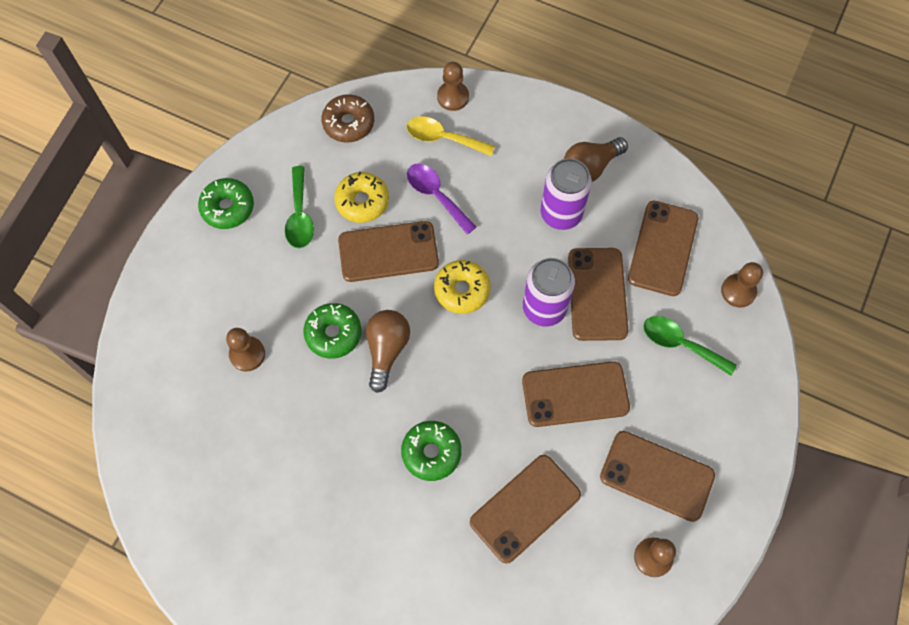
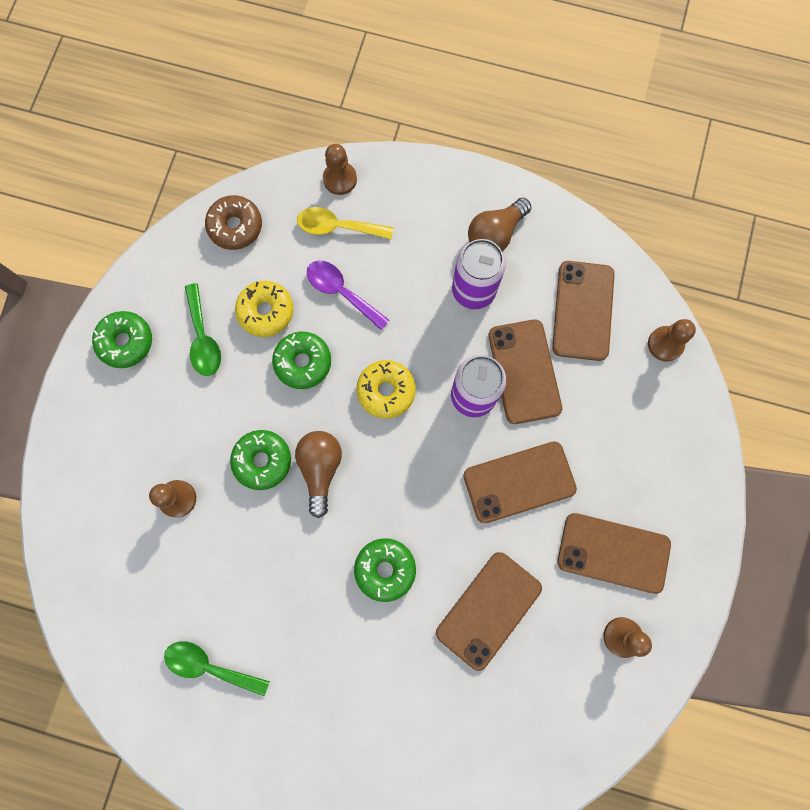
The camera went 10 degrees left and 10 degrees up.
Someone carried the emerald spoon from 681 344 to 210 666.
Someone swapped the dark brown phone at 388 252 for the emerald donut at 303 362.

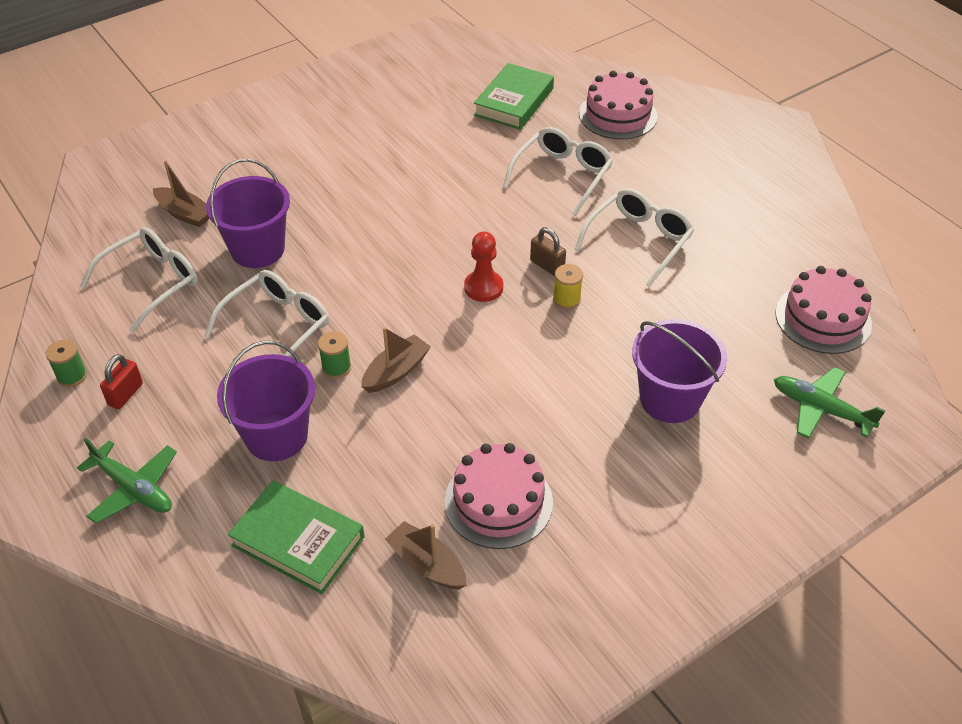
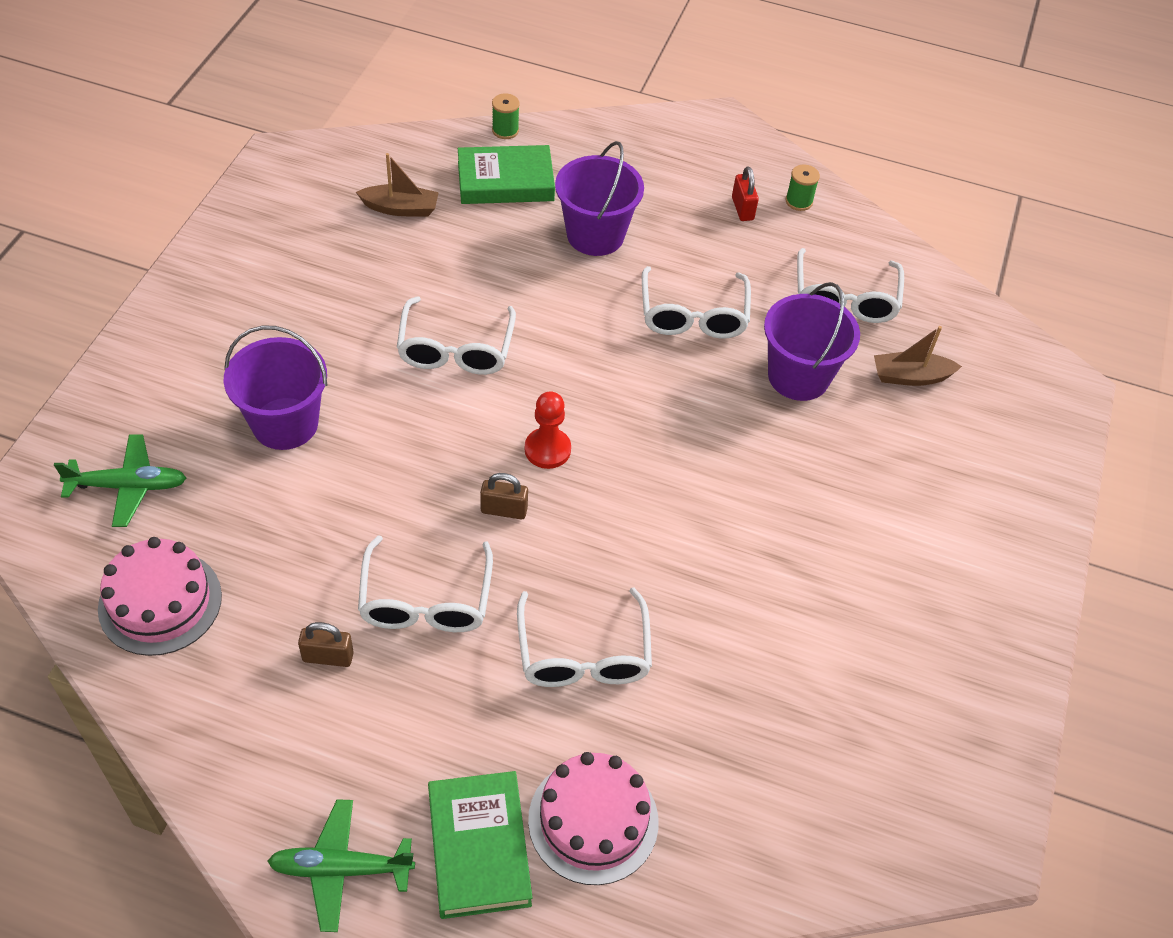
The camera went 140 degrees right and 5 degrees up.
Someone took away the dark brown sailboat at 396 371.
Someone took away the pink cake at 498 502.
Someone took away the yellow bobbin at 566 299.
Someone put down the dark brown lock at 328 657.
Someone put down the pure white glasses at 456 349.
Someone carried the emerald plane from 134 488 to 340 869.
Someone carried the emerald bobbin from 336 367 to 505 130.
Someone carried the emerald hardcover from 514 102 to 479 848.

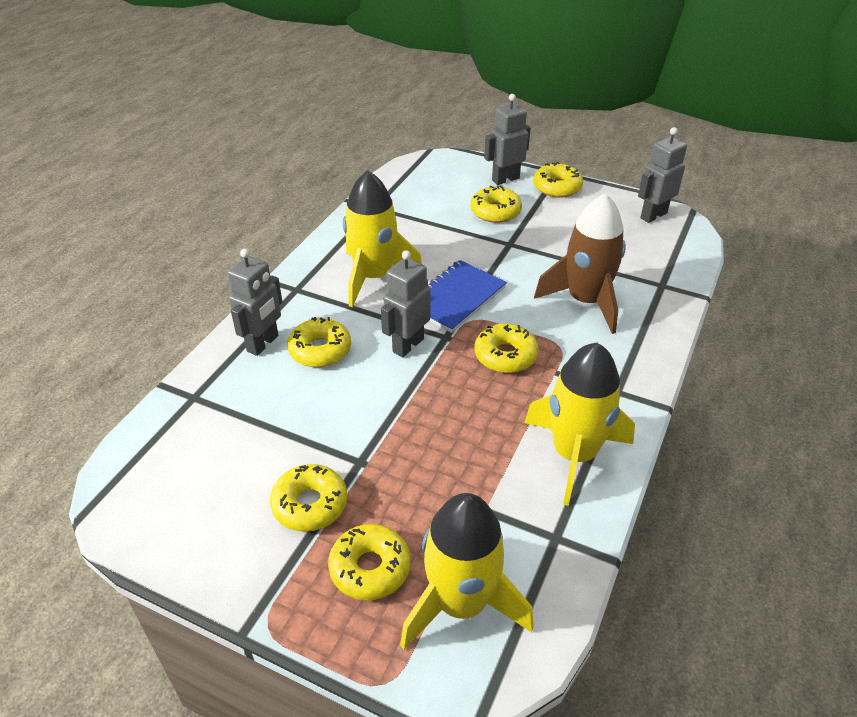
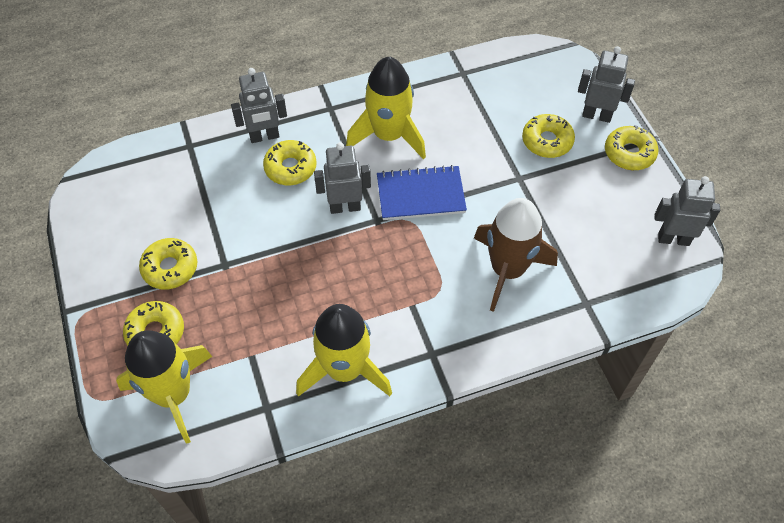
The camera went 45 degrees right and 15 degrees up.
Someone took away the yellow donut at 505 355.

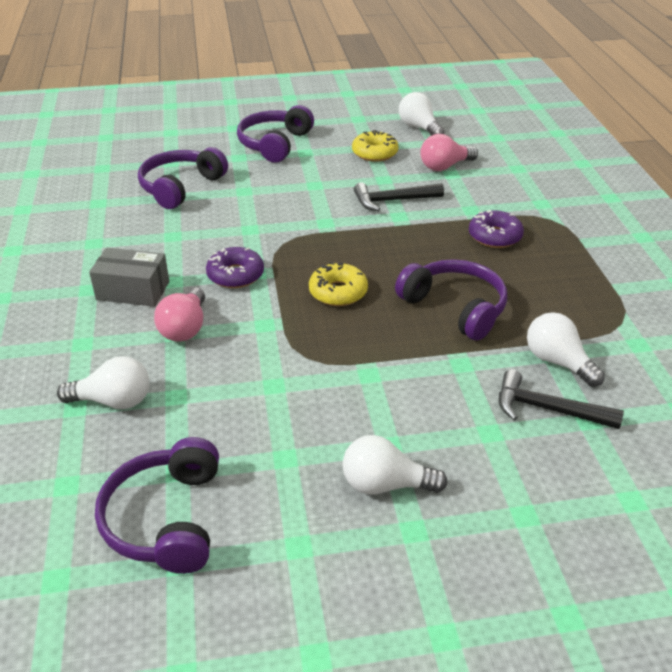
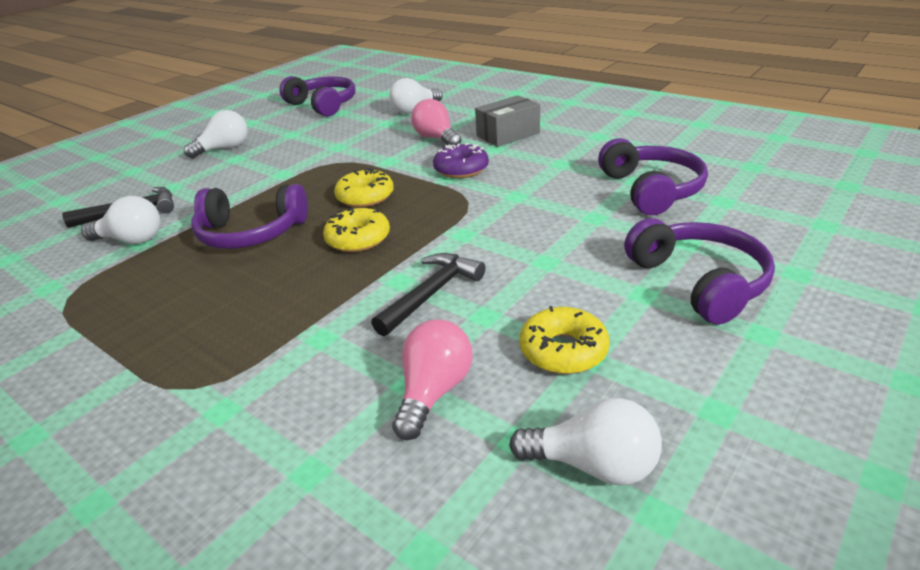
The camera went 140 degrees right and 5 degrees down.
Someone took away the purple donut at 495 236.
Someone put down the yellow donut at 358 239.

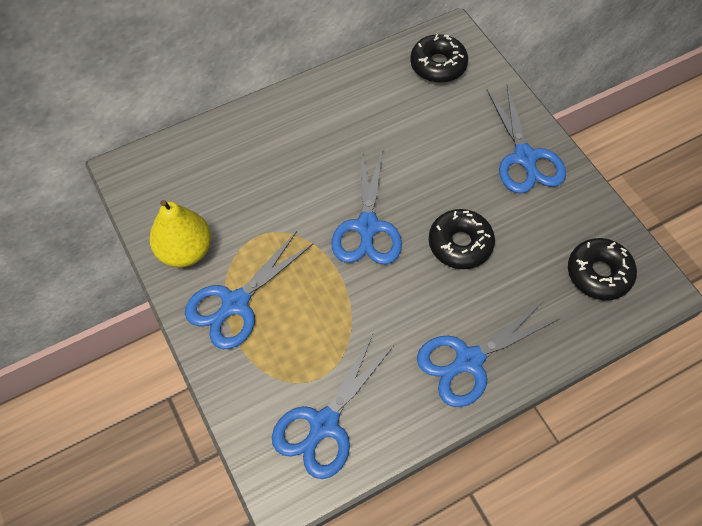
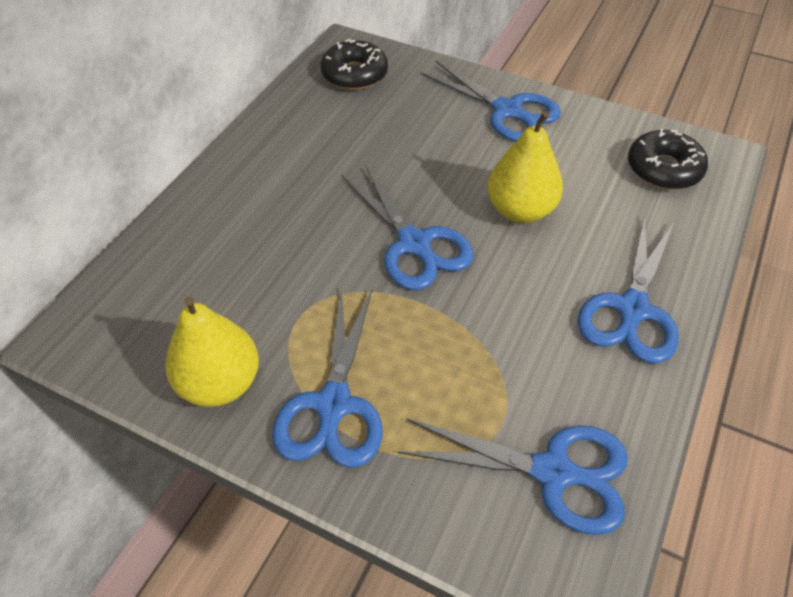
The camera went 35 degrees left and 10 degrees down.
Someone swapped the jet-black donut at 460 244 for the yellow pear at 520 210.
Someone rotated the royal blue shears at 323 425 by 75 degrees counterclockwise.

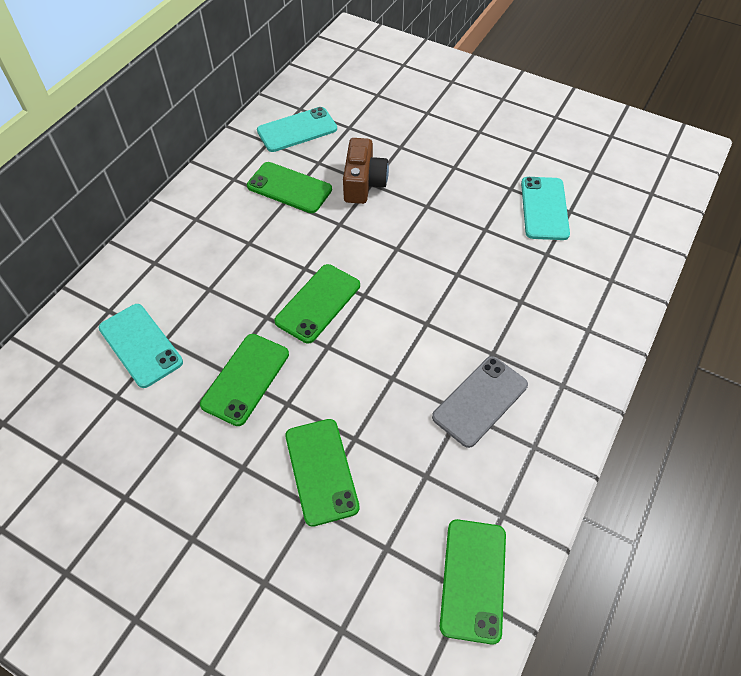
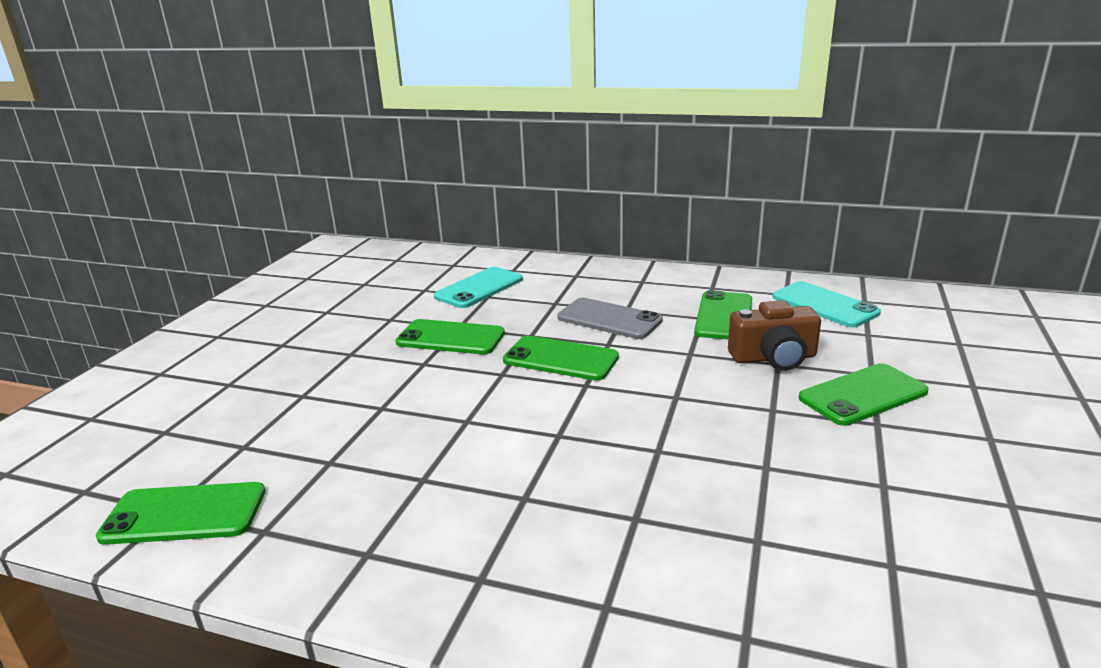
The camera went 80 degrees right and 30 degrees down.
Someone took away the turquoise phone at 544 208.
Someone carried the emerald phone from 321 471 to 863 395.
Someone carried the gray phone from 480 401 to 609 319.

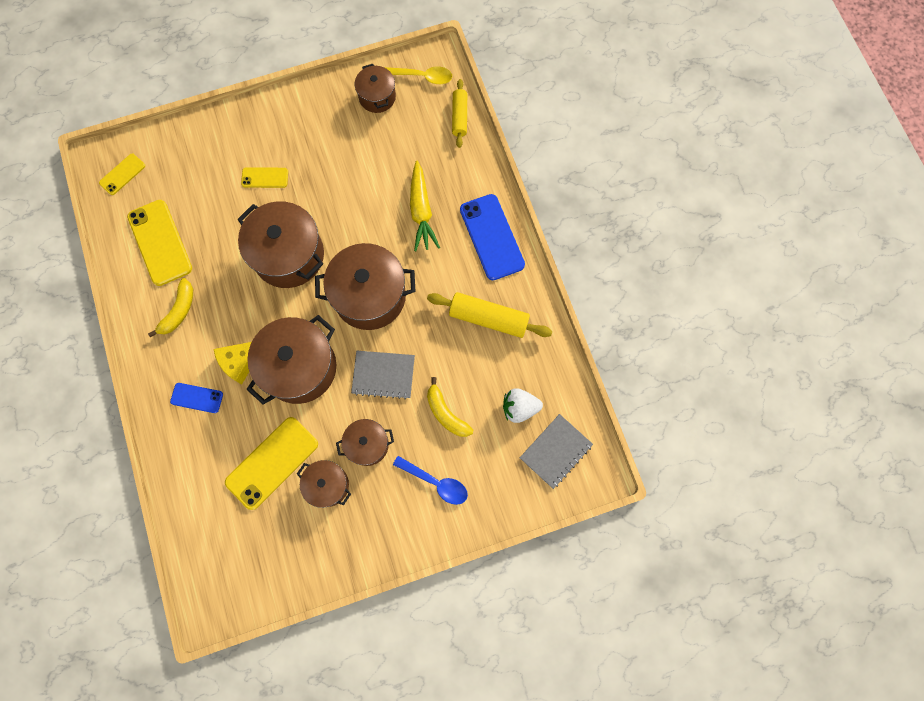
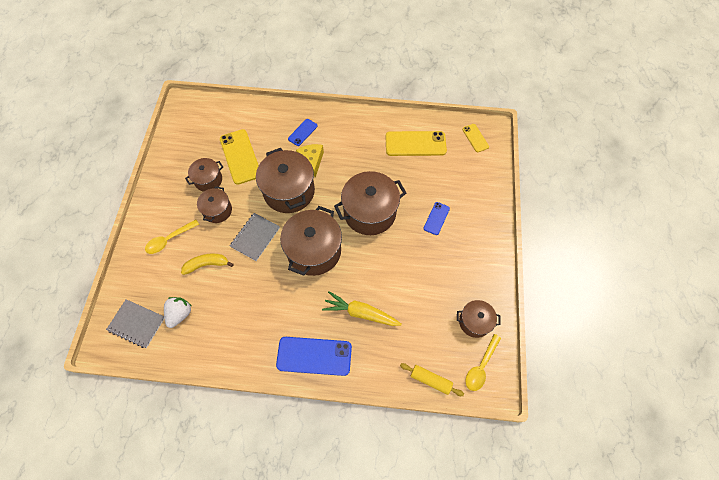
The camera went 115 degrees right and 10 degrees down.
Someone took away the yellow toy banana at 179 311.
Someone took away the yellow pastry roller at 488 318.
Someone repainted the yellow phone at 265 178, which became the royal blue phone at 436 218.
Someone repainted the royal blue spoon at 436 482, which became the yellow spoon at 169 240.
Someone rotated the gray exercise book at 555 451 by 45 degrees counterclockwise.

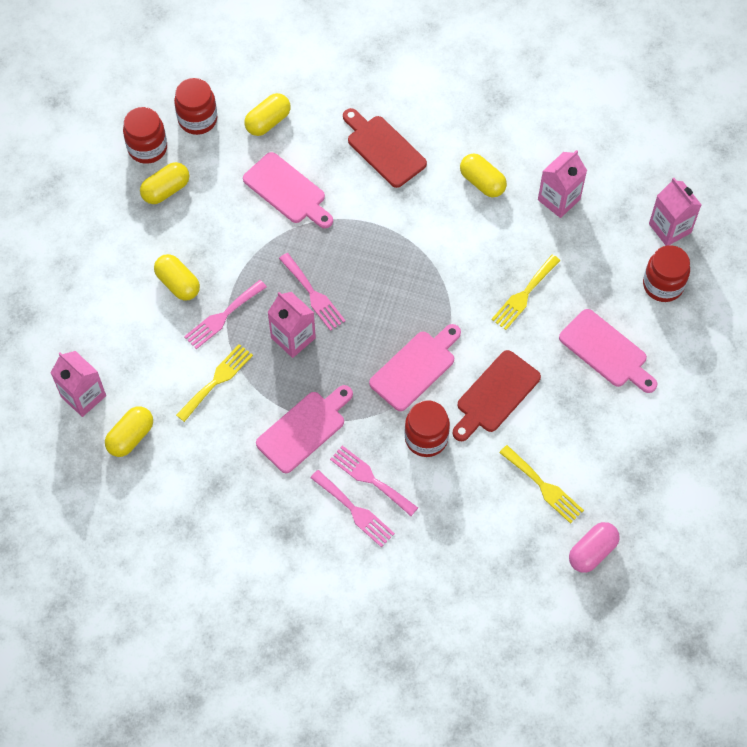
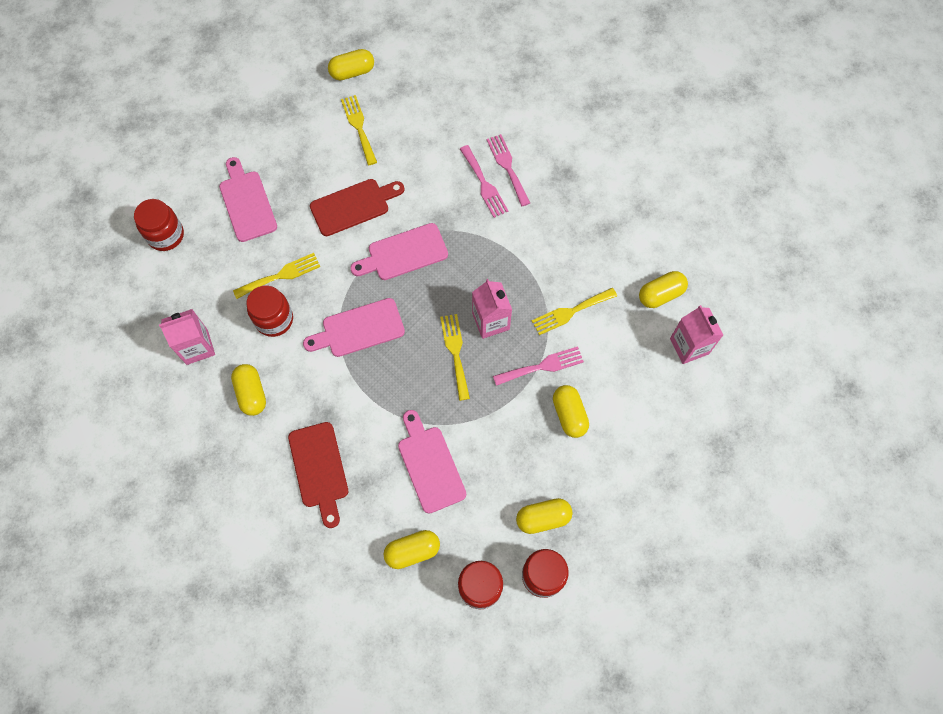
The camera went 155 degrees left and 5 degrees up.
Someone took away the pink carton at 670 228.
Someone carried the pink cutting board from 304 429 to 358 329.
Someone carried the red jar from 426 438 to 274 319.
Someone repainted the pink fork at 313 294, which became the yellow fork at 455 352.
Someone repainted the pink pill shape at 592 552, which became the yellow pill shape at 352 72.

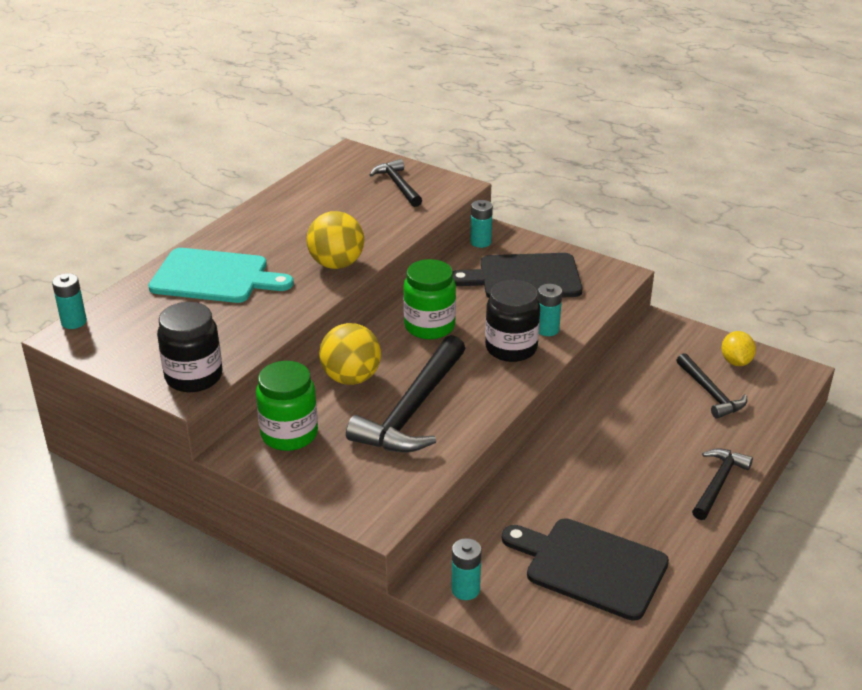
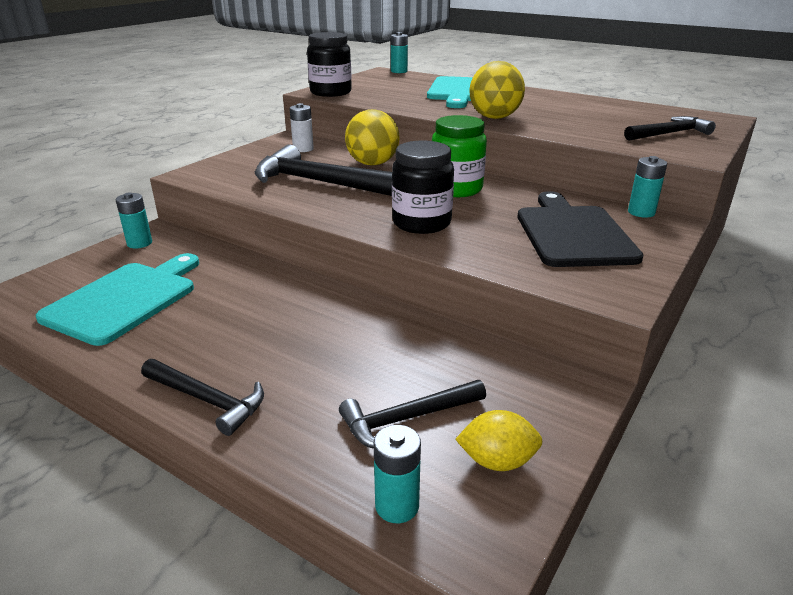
The camera went 90 degrees right and 5 degrees down.
Someone carried the turquoise power cell from 547 329 to 397 506.
Someone swapped the emerald jar at 289 434 for the pure white power cell at 303 149.
Someone repainted the jet-black cutting board at 590 566, which became the turquoise cutting board at 125 299.

